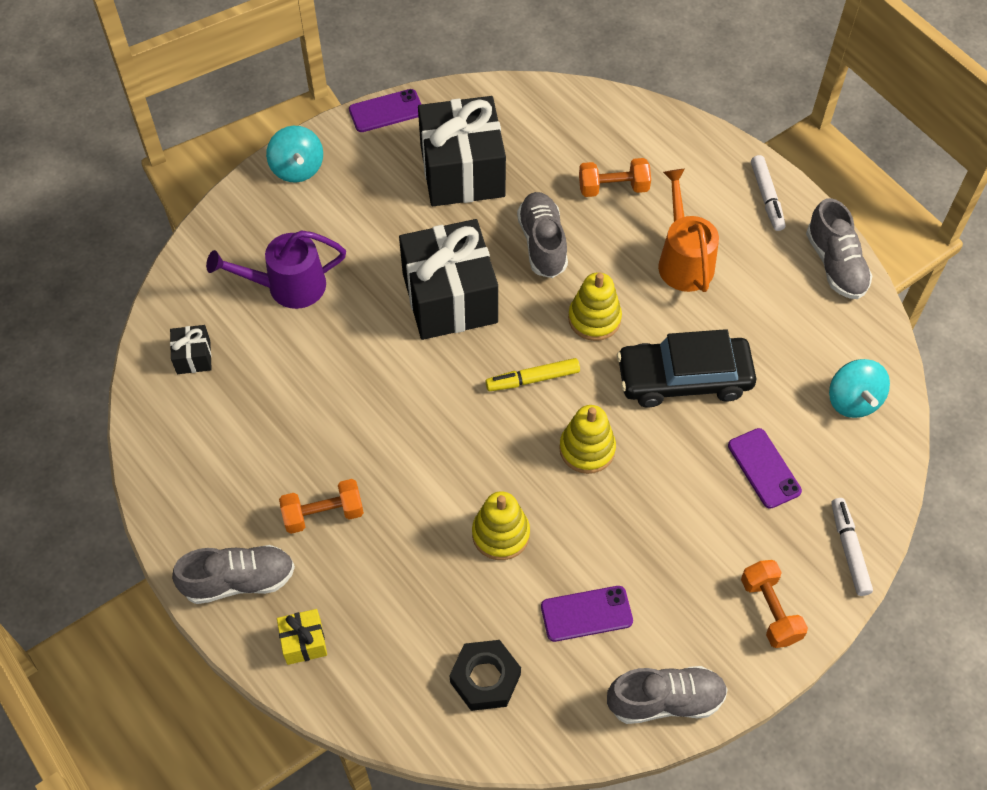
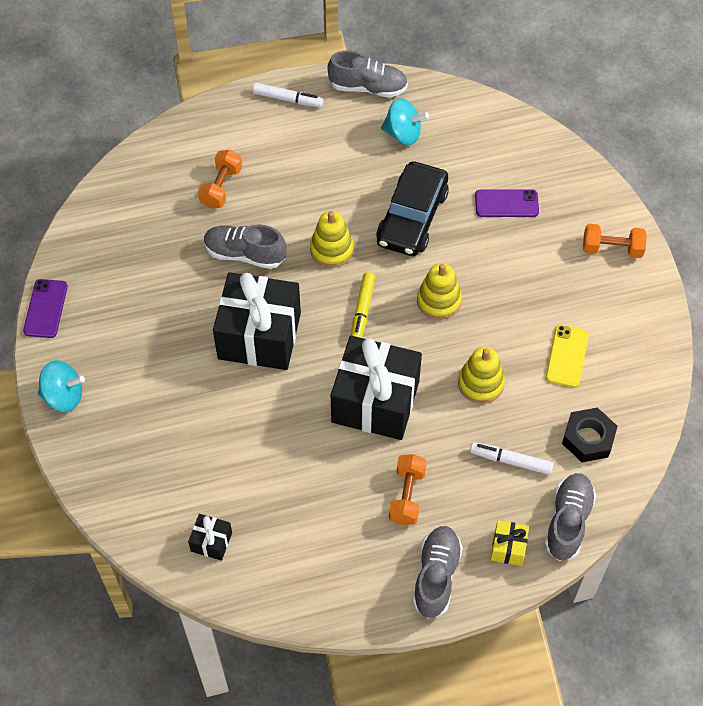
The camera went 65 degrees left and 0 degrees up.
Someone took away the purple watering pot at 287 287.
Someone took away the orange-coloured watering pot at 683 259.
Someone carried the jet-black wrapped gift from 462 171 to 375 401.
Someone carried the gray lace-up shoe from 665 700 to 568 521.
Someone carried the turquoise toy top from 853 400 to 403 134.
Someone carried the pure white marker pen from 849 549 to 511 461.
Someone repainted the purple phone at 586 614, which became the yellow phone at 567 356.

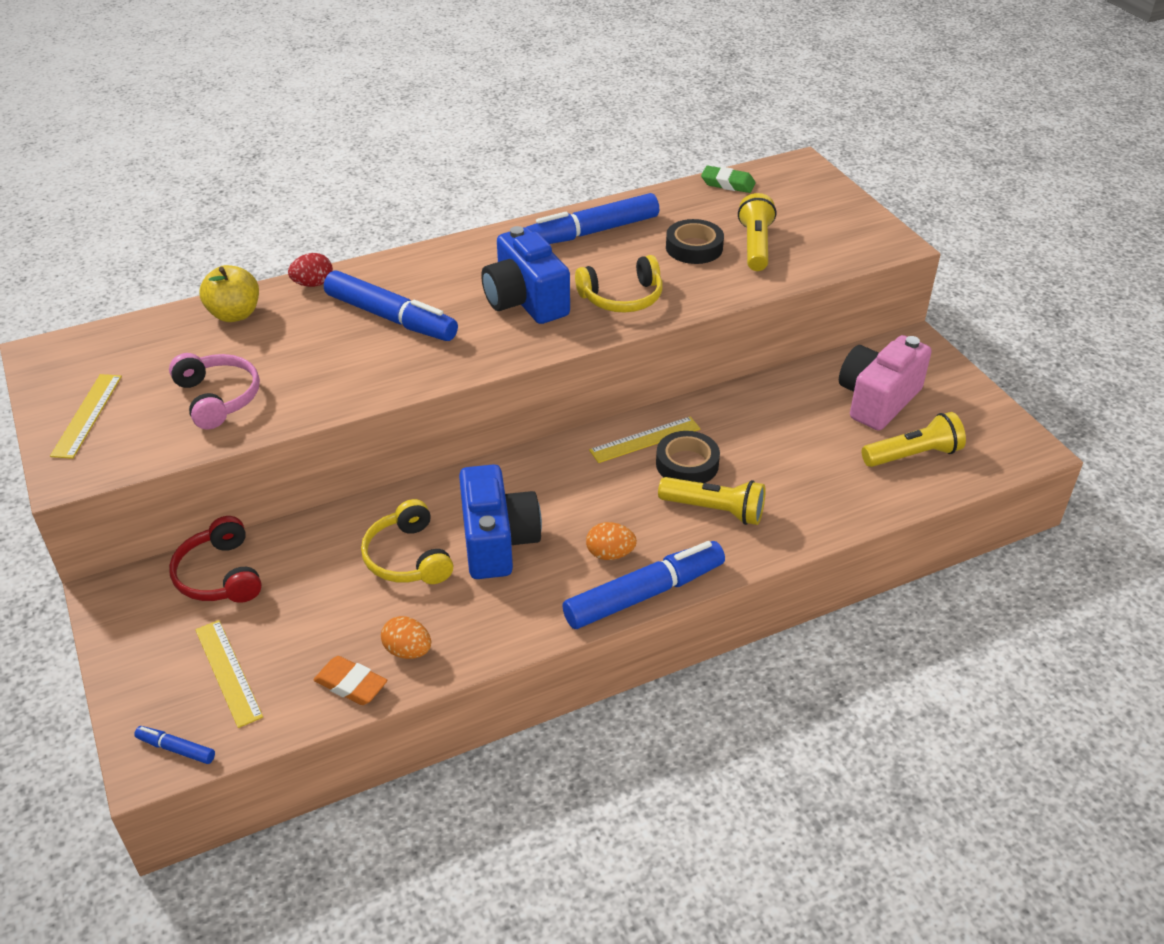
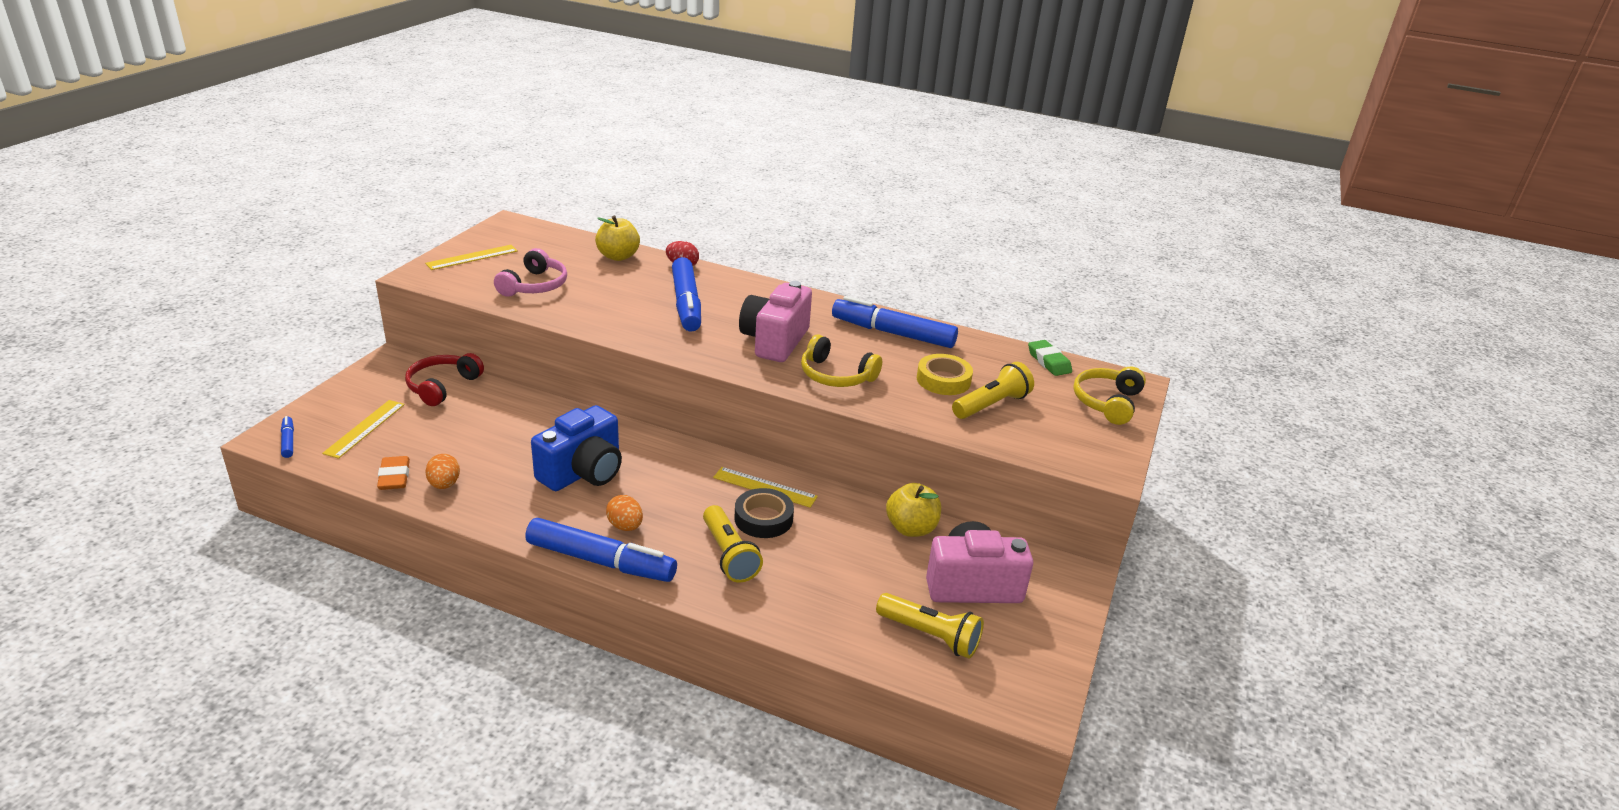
The camera went 45 degrees right and 10 degrees down.
Someone put down the yellow apple fruit at 911 528.
Someone carried the yellow over-ear headphones from 407 557 to 1107 402.
Someone repainted the royal blue compact camera at 525 301, which became the pink compact camera at 774 341.
Someone repainted the jet-black sticky tape at 694 247, which became the yellow sticky tape at 943 380.

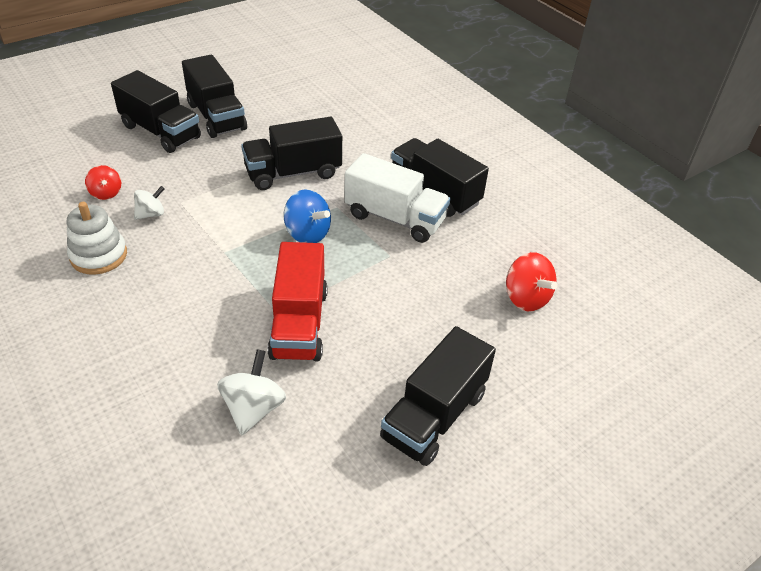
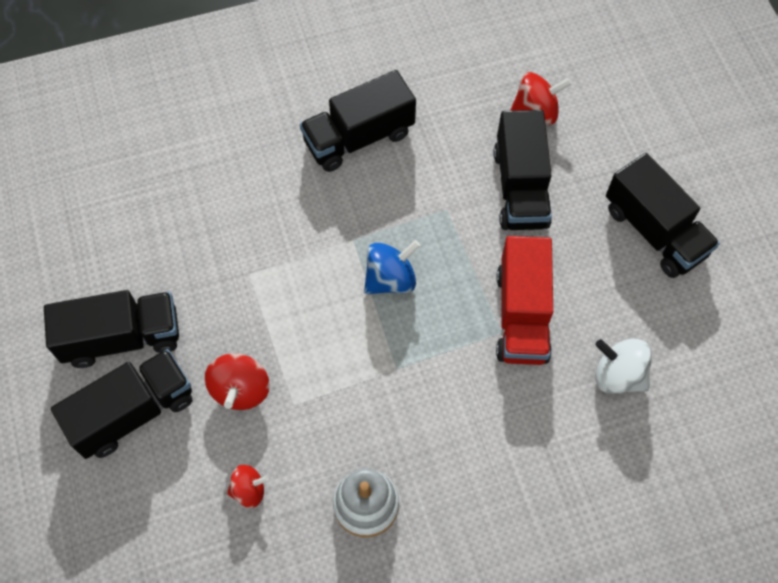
The camera went 70 degrees left and 20 degrees up.
Someone took away the pure white toy top at 151 214.
Someone took away the pure white lorry at 395 218.
Someone put down the red toy top at 241 390.
Someone carried the jet-black lorry from 293 173 to 520 188.
Someone rotated the red lorry at 299 323 by 75 degrees clockwise.

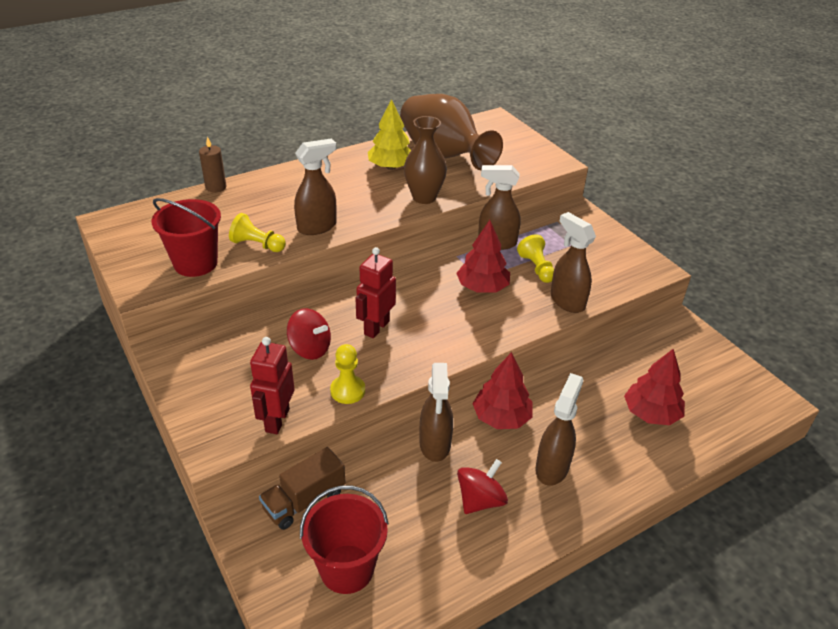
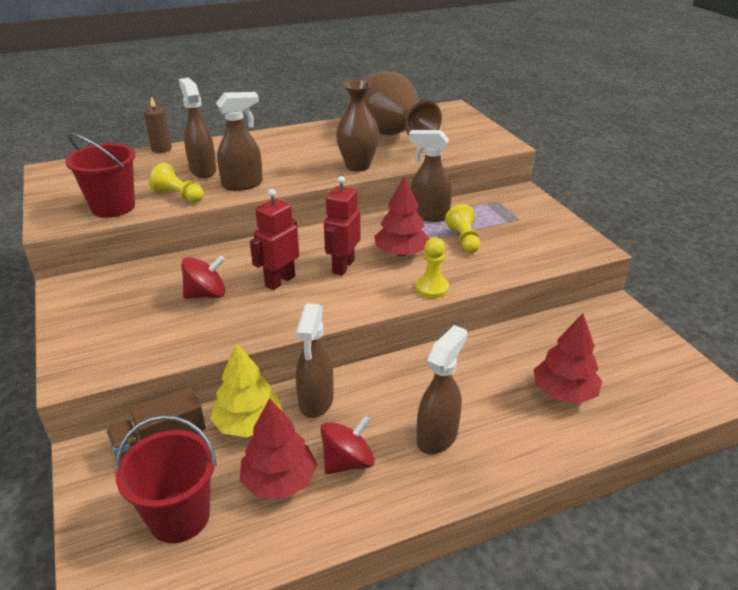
The camera went 10 degrees right and 5 degrees down.
Someone carried the red toy robot from 277 420 to 342 266.
Someone carried the yellow game pawn from 348 391 to 432 288.
Someone carried the yellow toy tree from 391 167 to 248 423.
Someone carried the red toy tree from 501 417 to 279 481.
Someone carried the dark brown spray cleaner from 566 301 to 203 170.
Someone rotated the red toy top at 310 348 by 60 degrees counterclockwise.

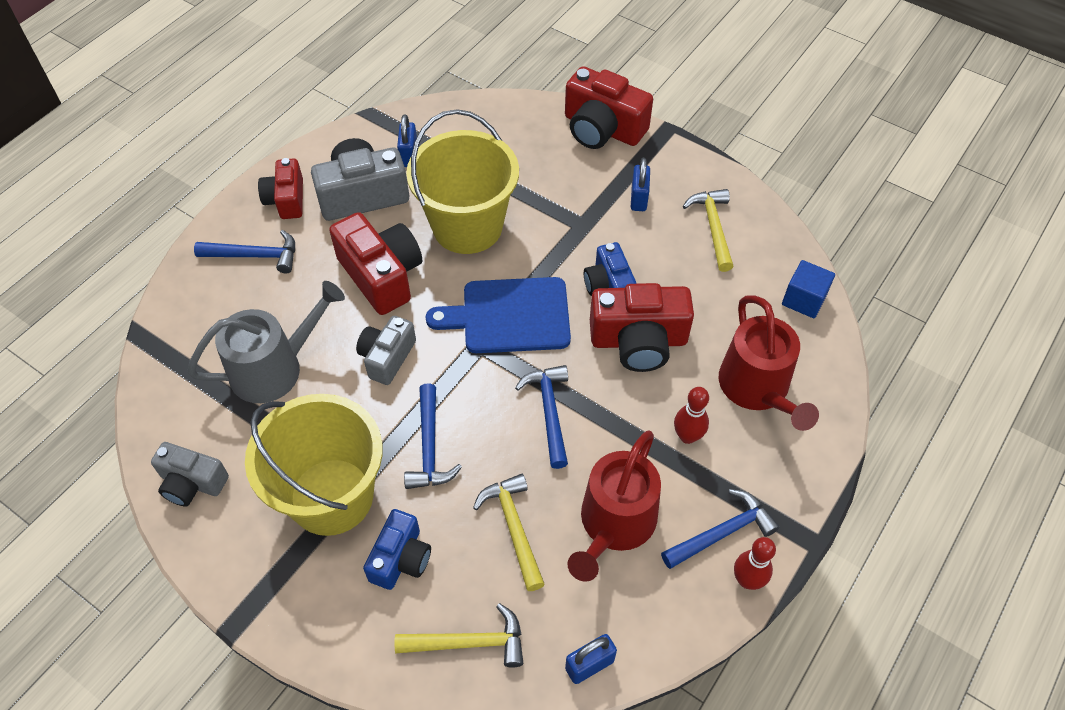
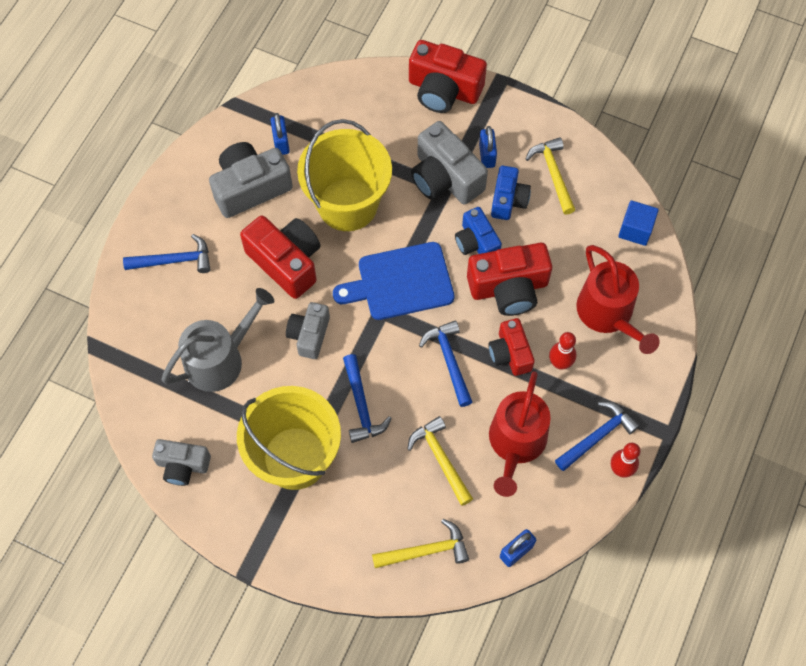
The camera went 10 degrees left and 10 degrees up.
Someone put down the gray compact camera at 445 178.
Someone carried the red compact camera from 286 199 to 510 353.
Someone carried the royal blue compact camera from 400 558 to 508 200.

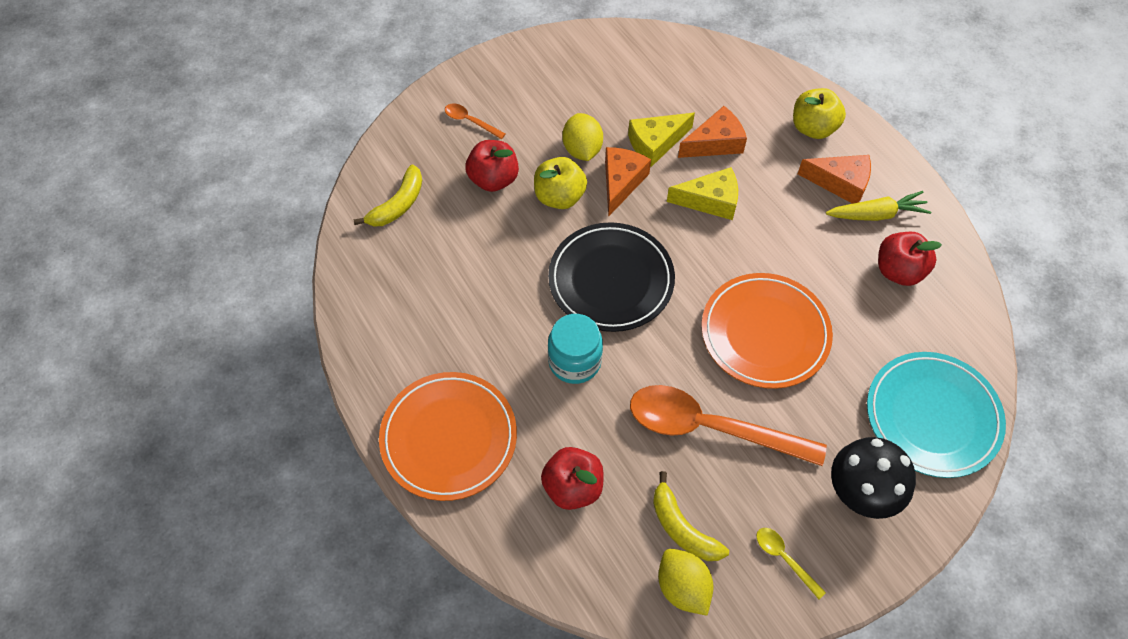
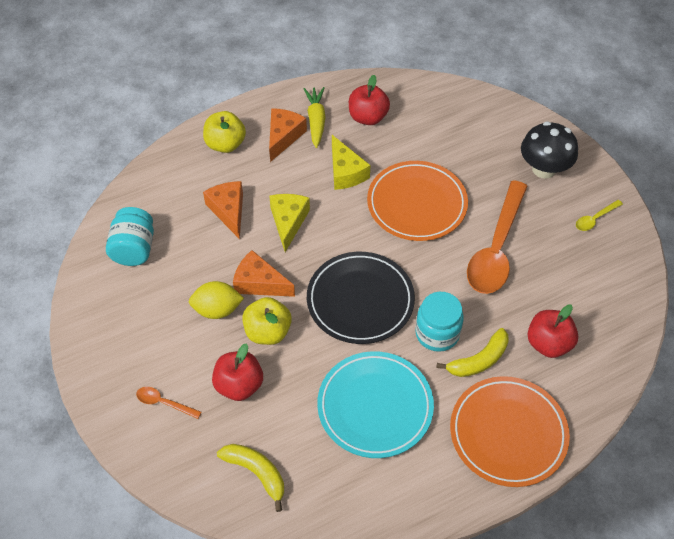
The camera went 85 degrees left and 5 degrees down.
Someone took away the yellow citrus fruit at 683 587.
Someone put down the turquoise jar at 134 249.
Someone carried the yellow piece of cheese from 655 143 to 345 172.
Someone carried the yellow toy banana from 682 528 to 478 360.
Someone carried the turquoise flat dish from 932 417 to 375 406.
Someone rotated the orange-coloured spoon at 470 121 by 75 degrees clockwise.

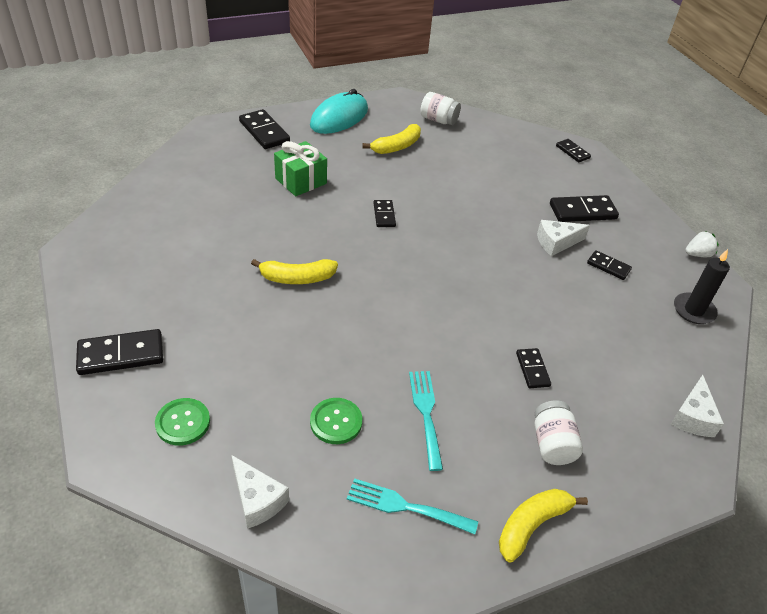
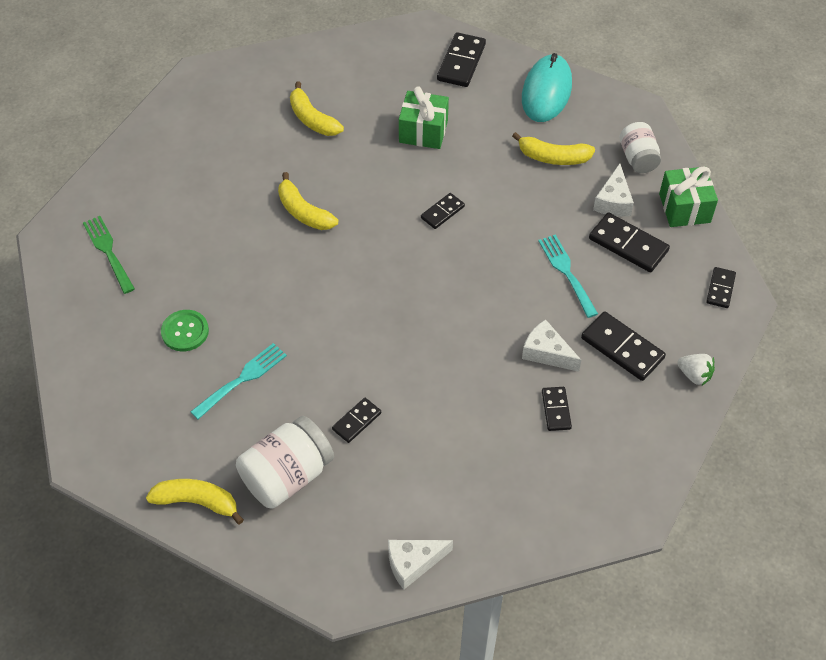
The camera went 55 degrees right and 10 degrees up.
Someone took away the jet-black pillar candle at 694 310.
Someone put down the yellow toy banana at 312 119.
Someone put down the emerald wrapped gift at 684 208.
Someone carried the jet-black domino from 121 355 to 628 245.
Someone carried the pure white piece of cheese from 257 499 to 613 201.
Someone carried the turquoise fork from 406 506 to 566 272.
Someone carried the pure white strawberry from 697 254 to 694 375.
Someone swapped the emerald shirt button at 183 422 for the emerald fork at 108 251.
Someone rotated the turquoise mouse at 339 118 by 75 degrees counterclockwise.
Someone scaled the pure white jar at 552 444 by 1.58.

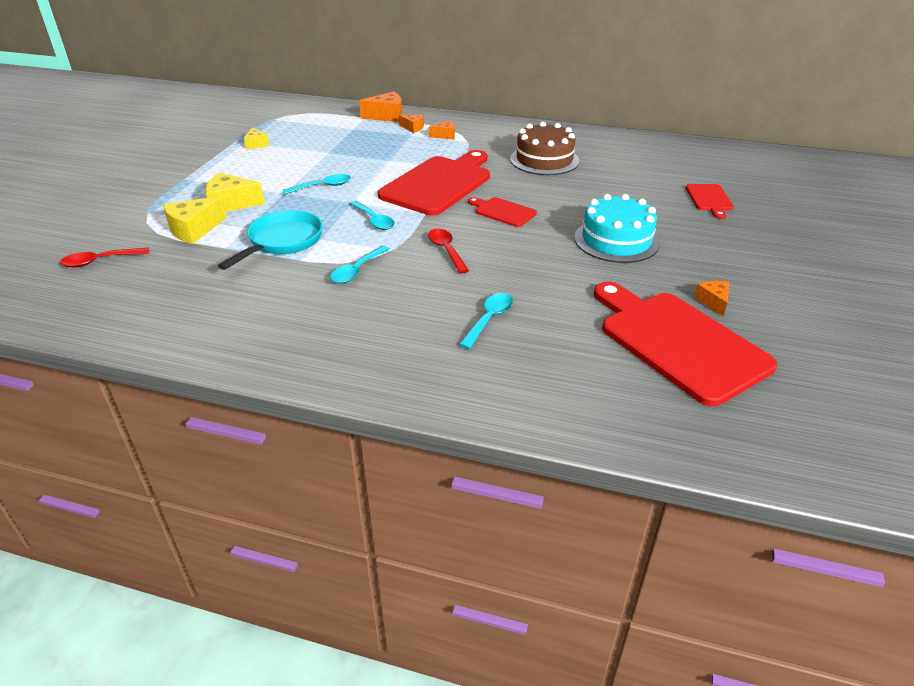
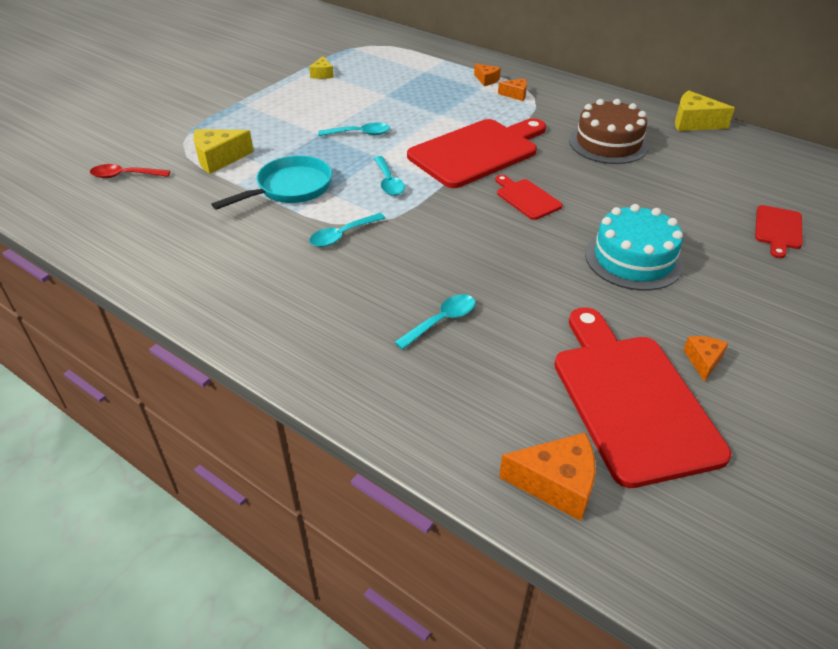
The camera went 20 degrees right and 5 degrees up.
Someone took away the red spoon at 446 250.
Someone carried the yellow piece of cheese from 231 203 to 693 123.
Someone carried the orange-coloured piece of cheese from 387 116 to 556 484.

